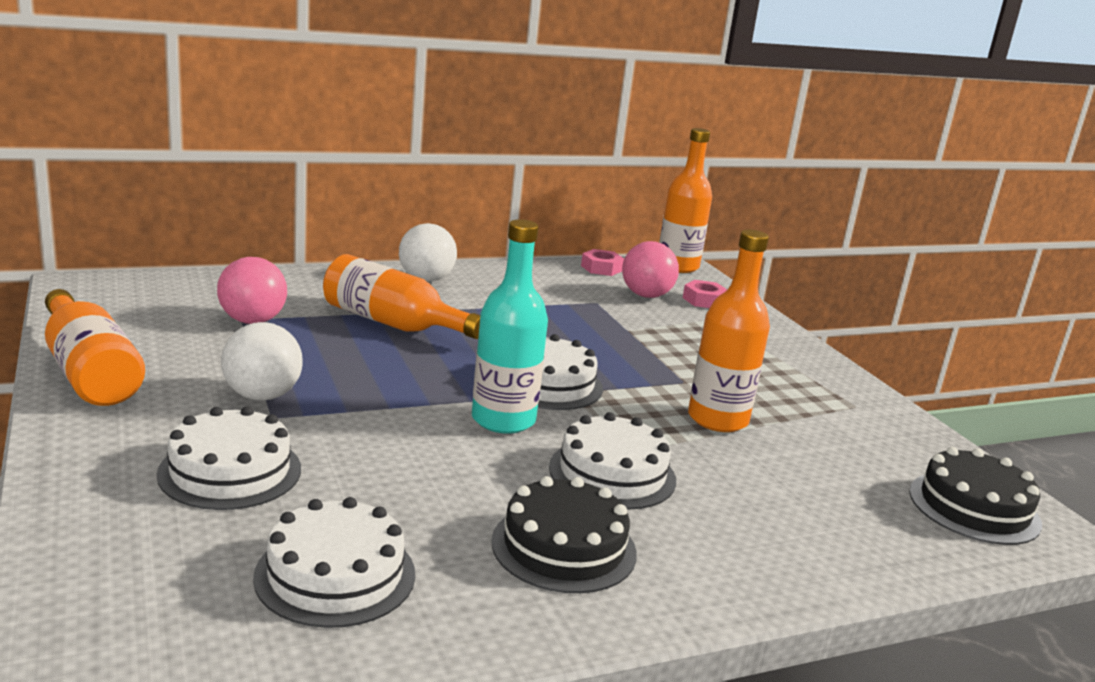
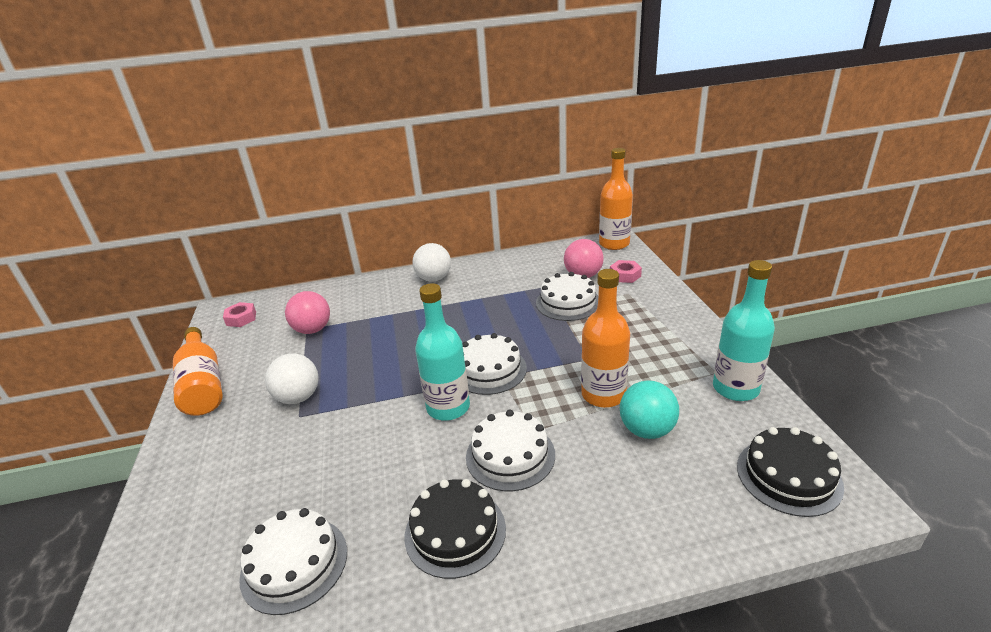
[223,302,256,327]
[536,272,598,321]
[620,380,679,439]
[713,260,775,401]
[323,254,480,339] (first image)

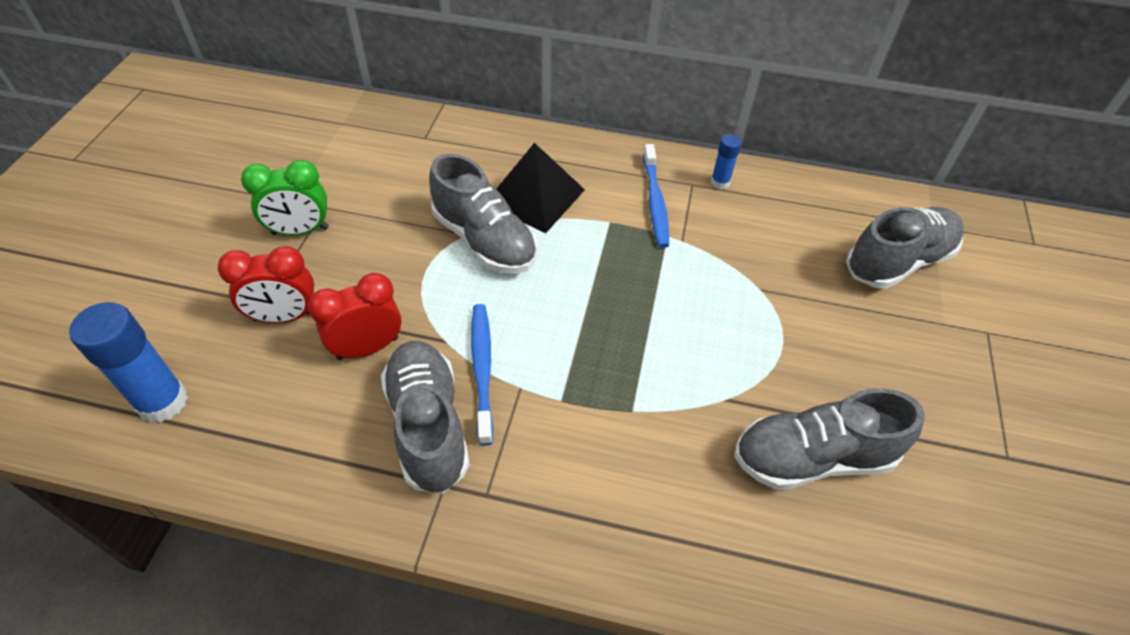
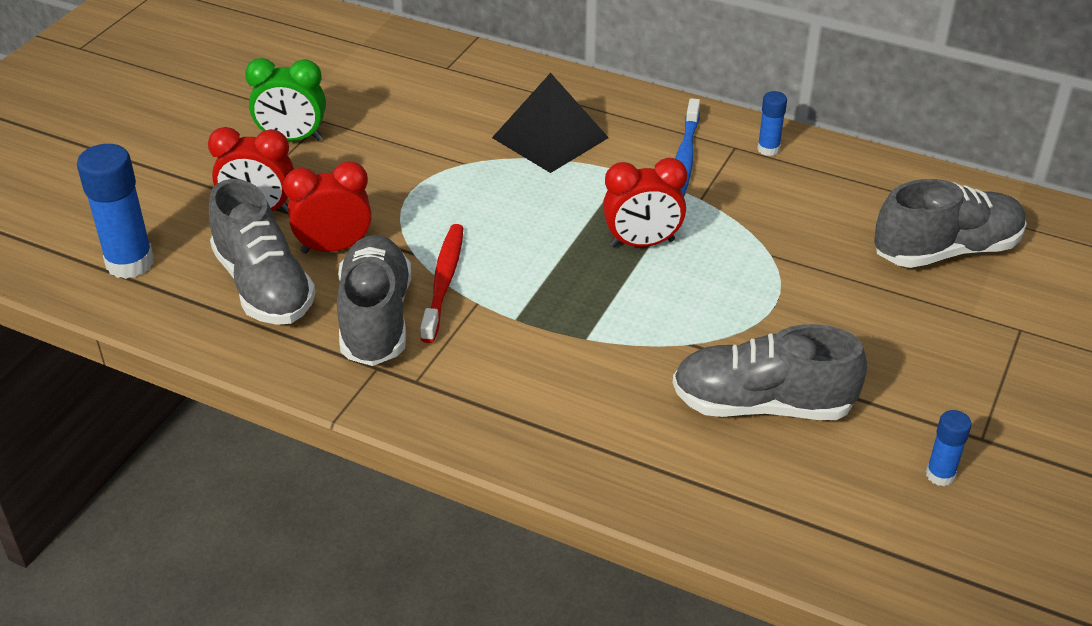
[209,179,316,325]
[420,224,464,343]
[603,158,687,248]
[926,410,972,486]

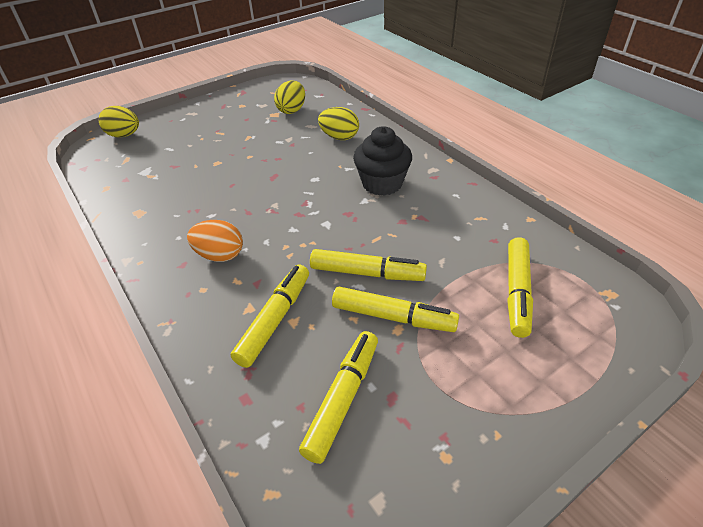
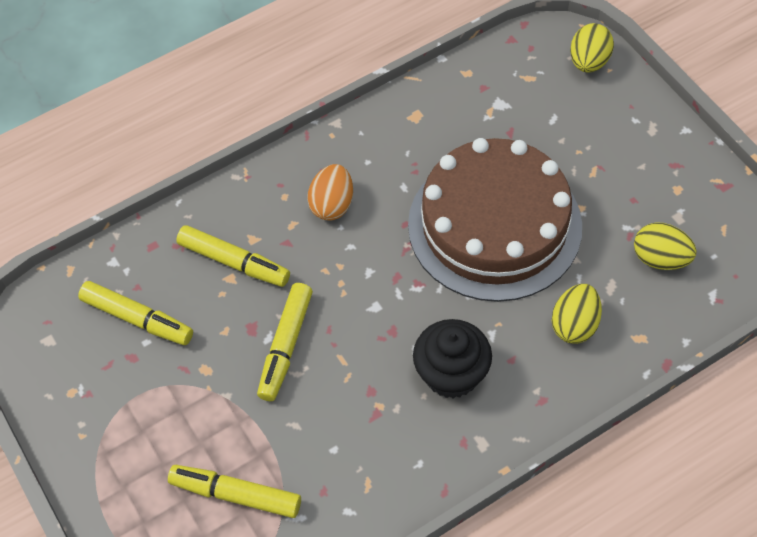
[408,138,582,302]
[332,287,459,332] (first image)

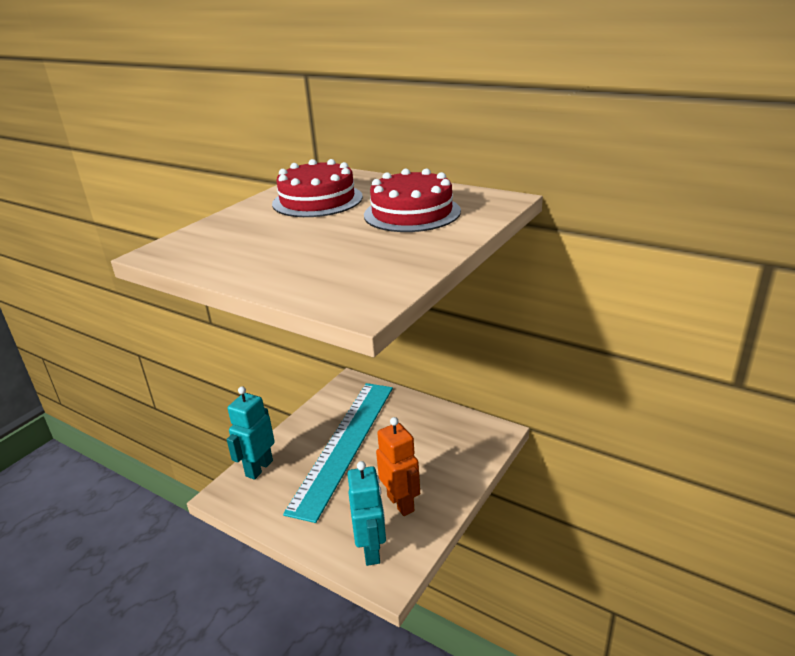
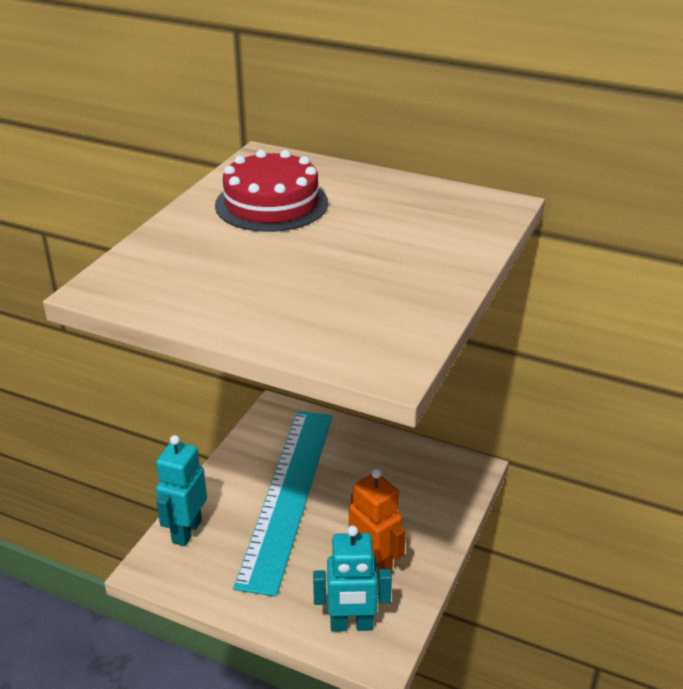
[313,525,392,632]
[364,169,461,232] (first image)

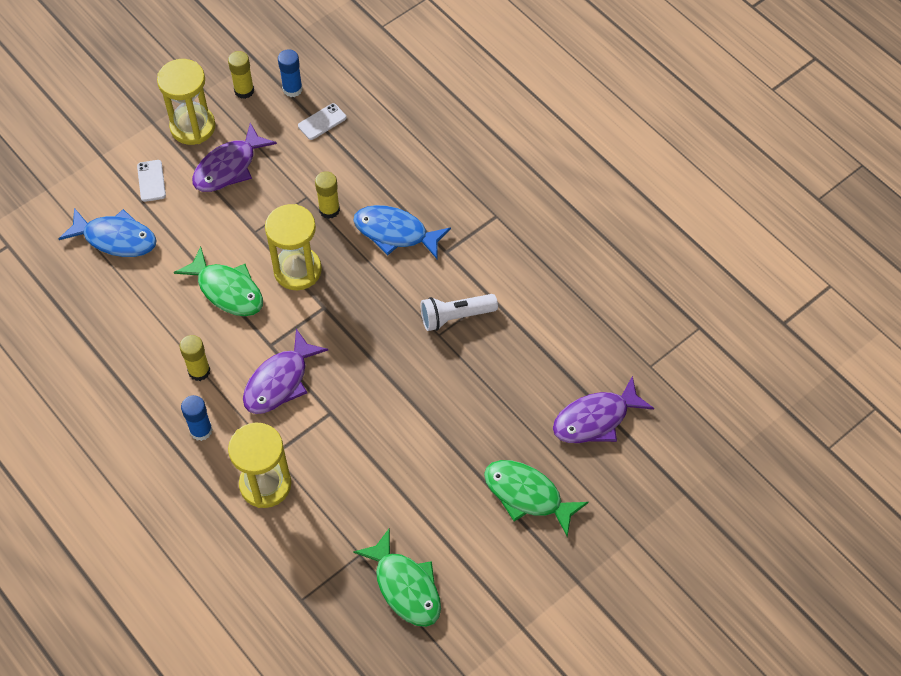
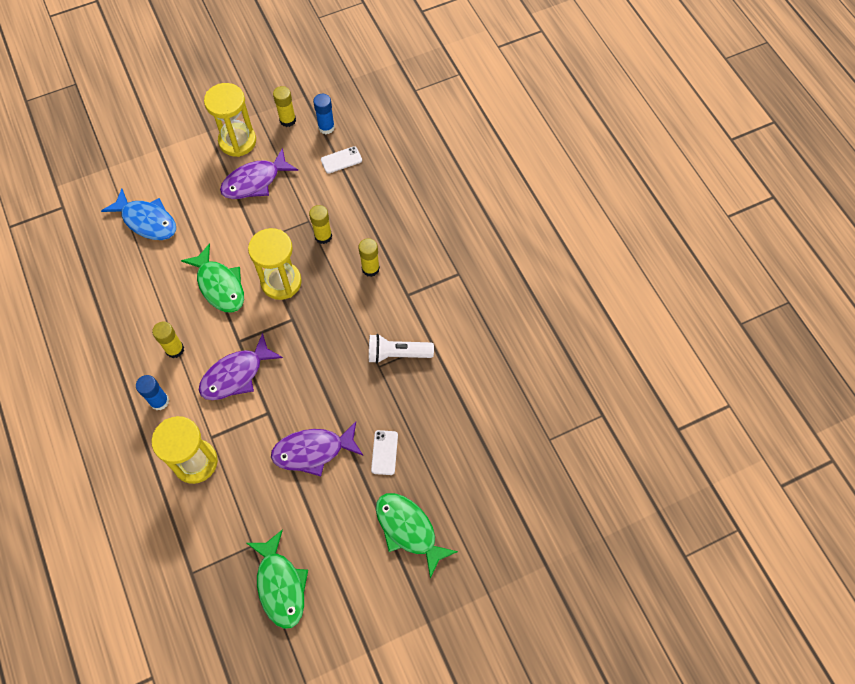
[271,422,363,476]
[358,238,380,277]
[371,430,398,475]

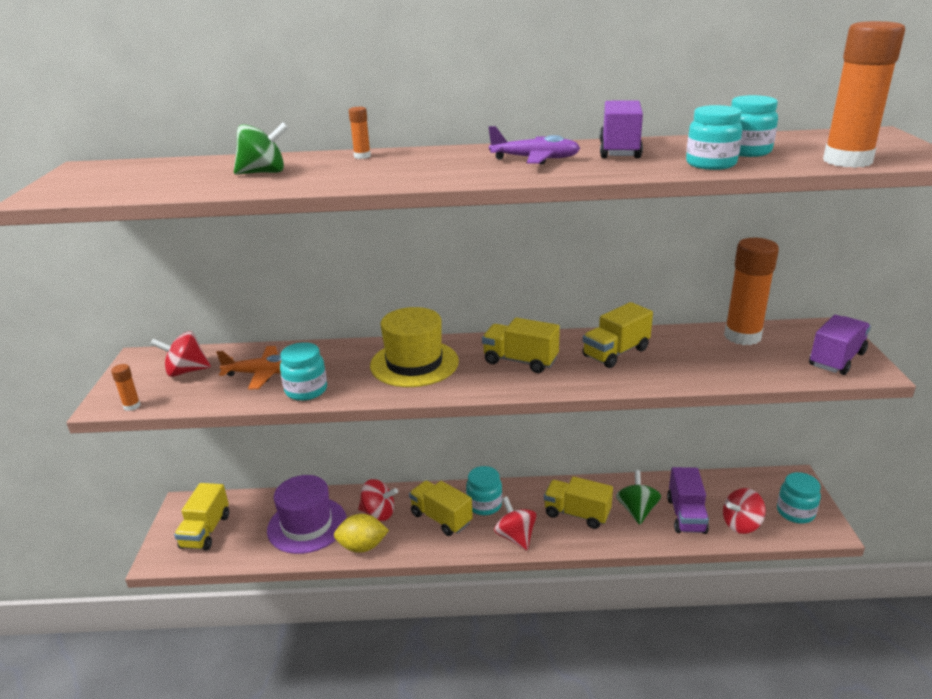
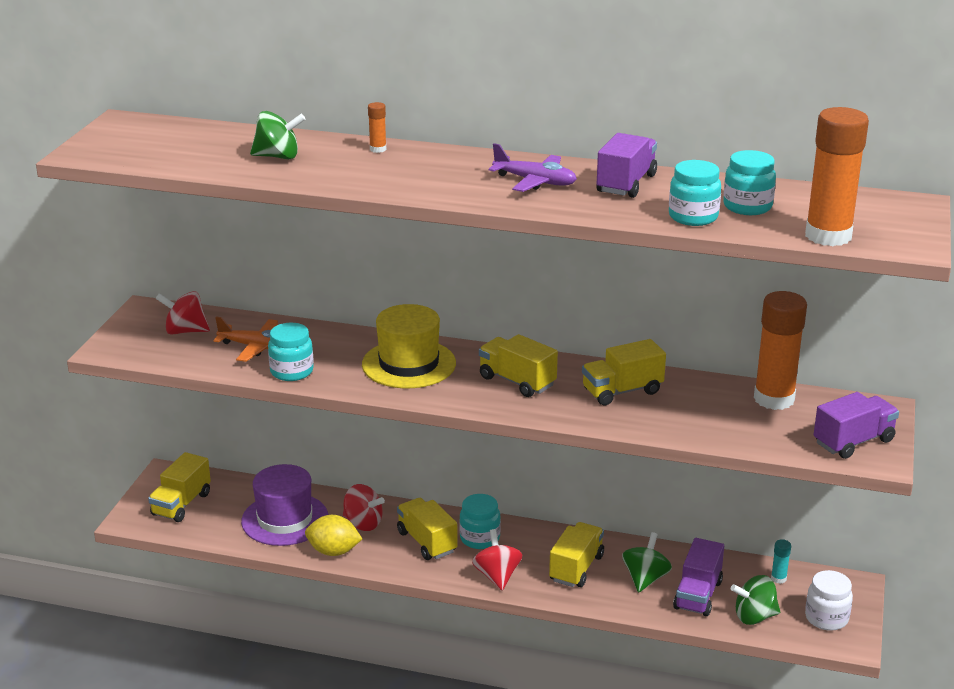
[549,522,604,587]
[731,575,780,625]
[771,539,791,584]
[805,570,853,631]
[111,364,141,411] (first image)

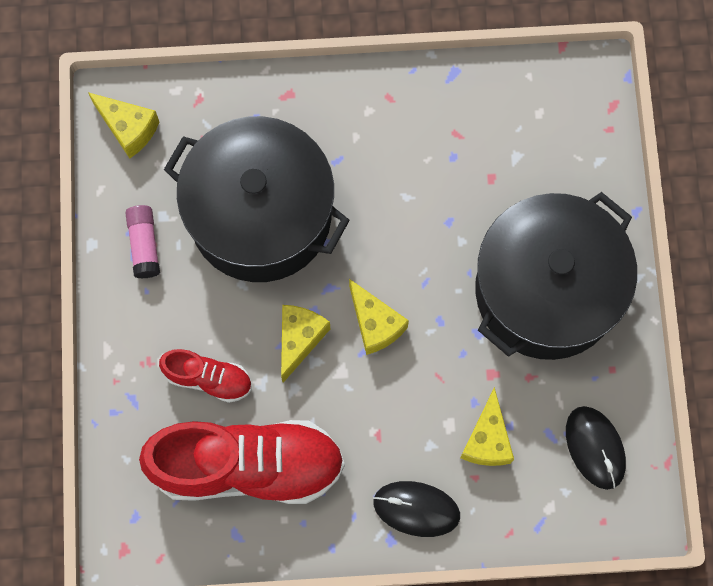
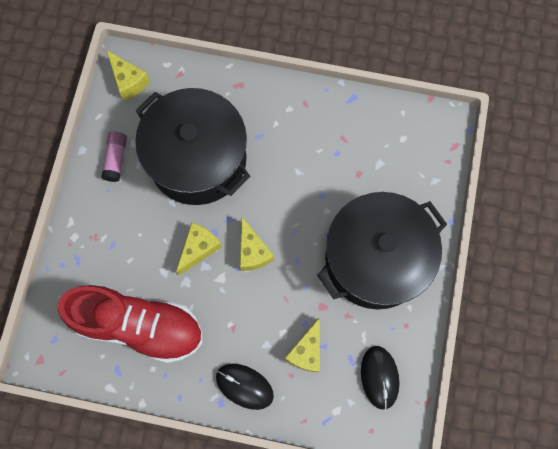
[159,349,252,403] (first image)

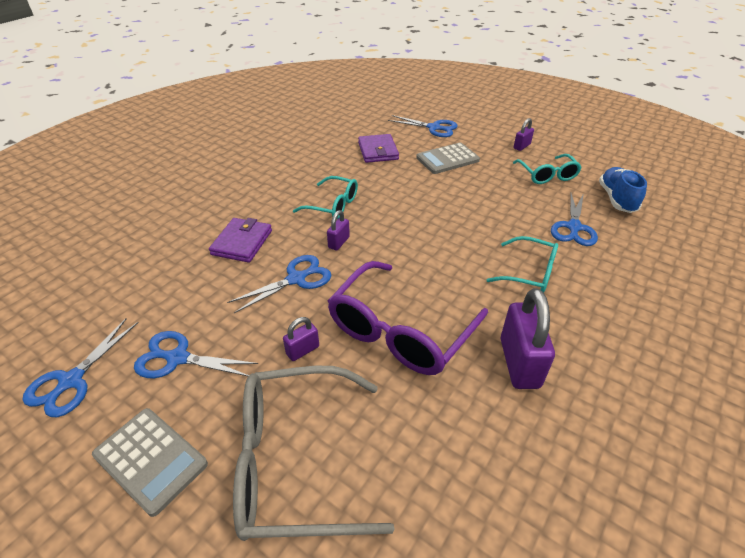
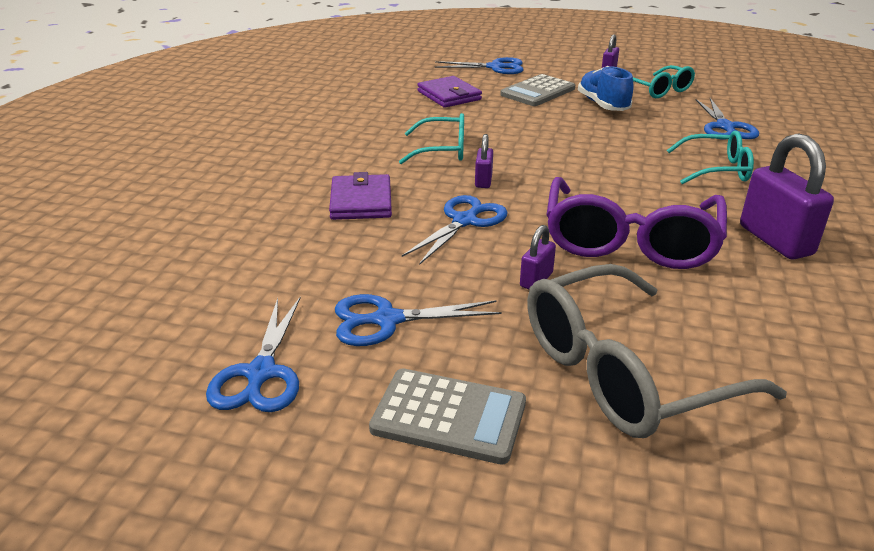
[578,66,634,111]

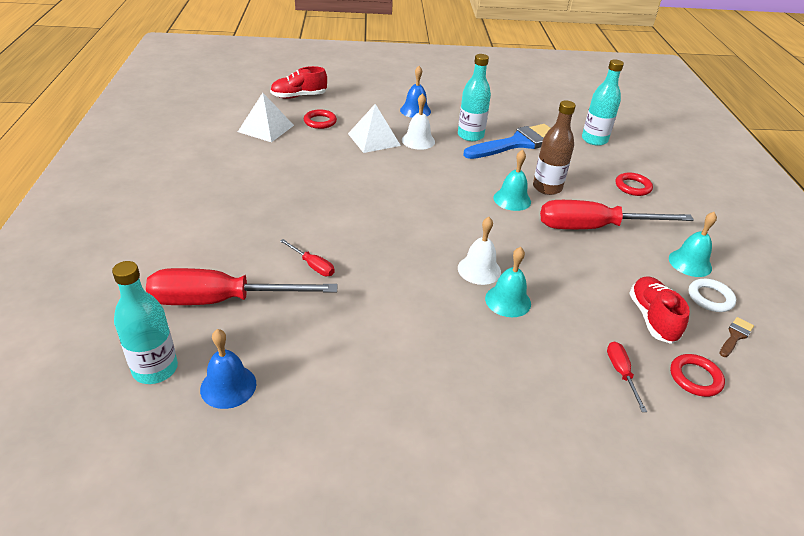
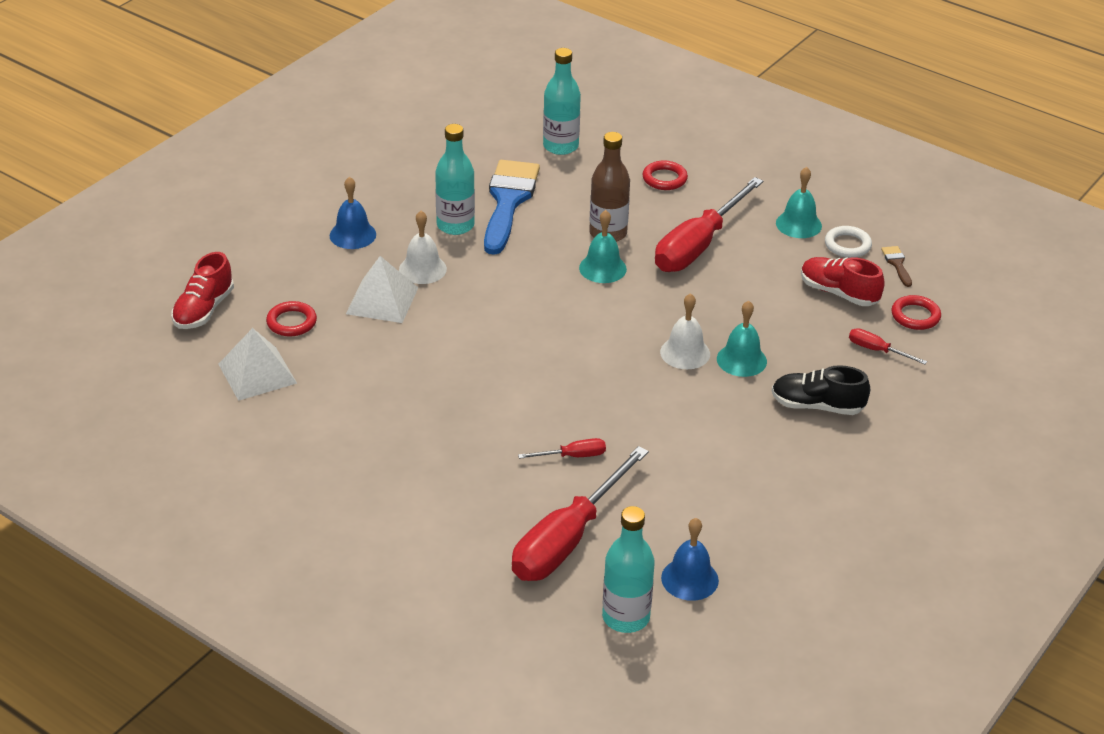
[772,365,870,415]

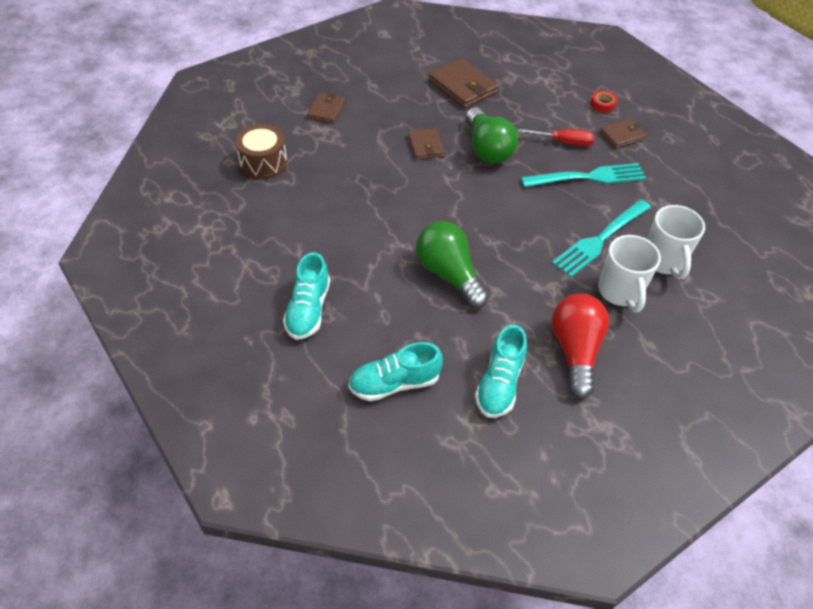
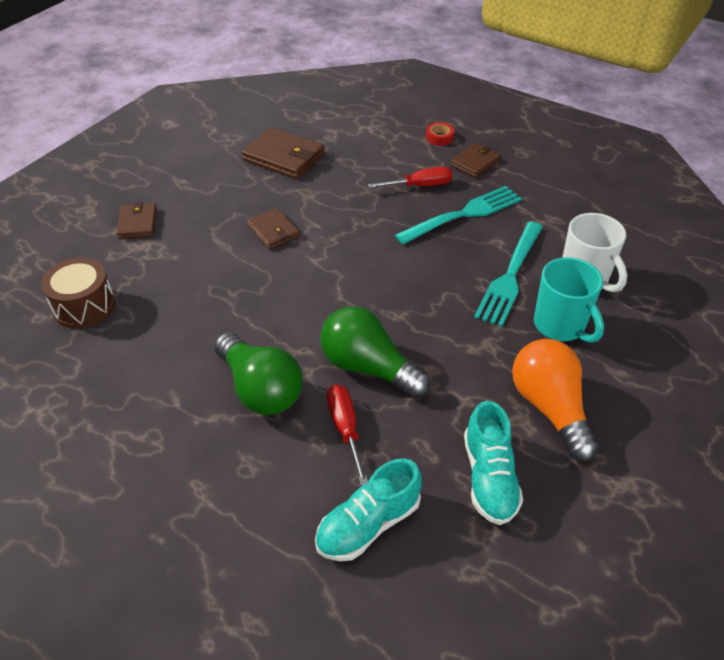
[214,332,303,415]
[327,385,368,486]
[512,339,599,462]
[534,257,604,343]
[283,252,330,340] (first image)

